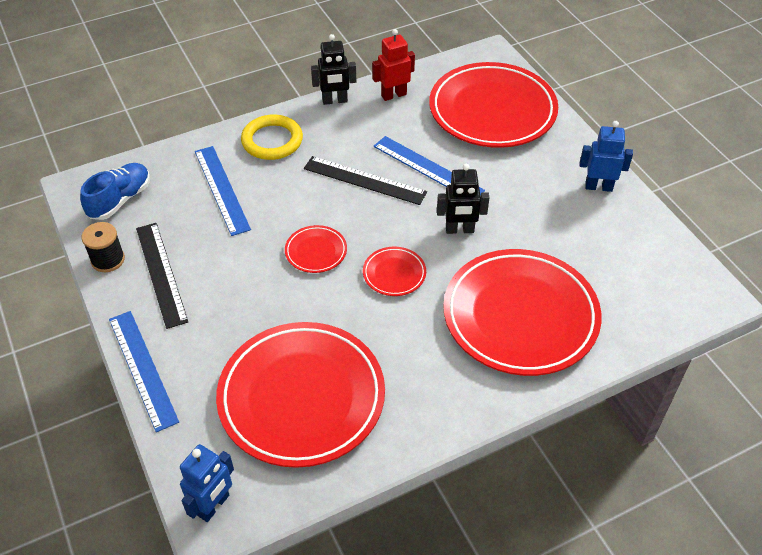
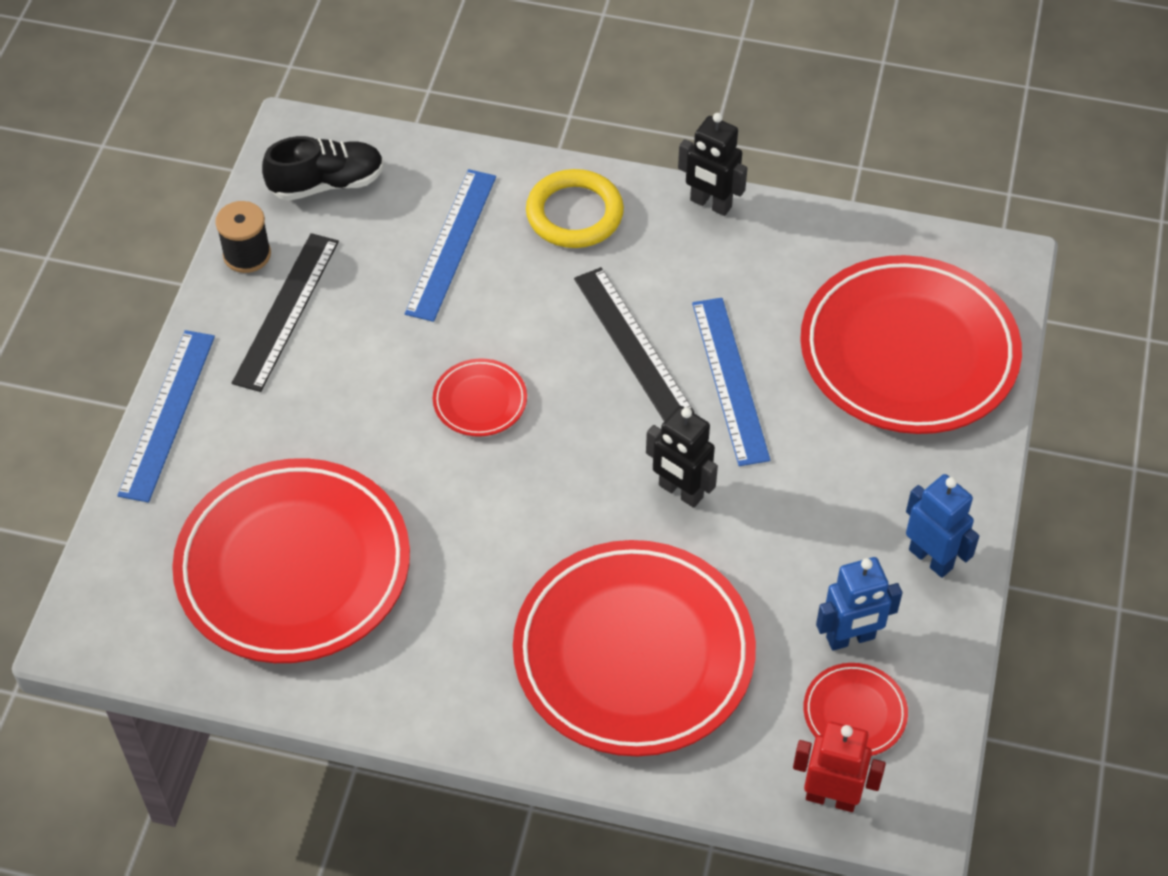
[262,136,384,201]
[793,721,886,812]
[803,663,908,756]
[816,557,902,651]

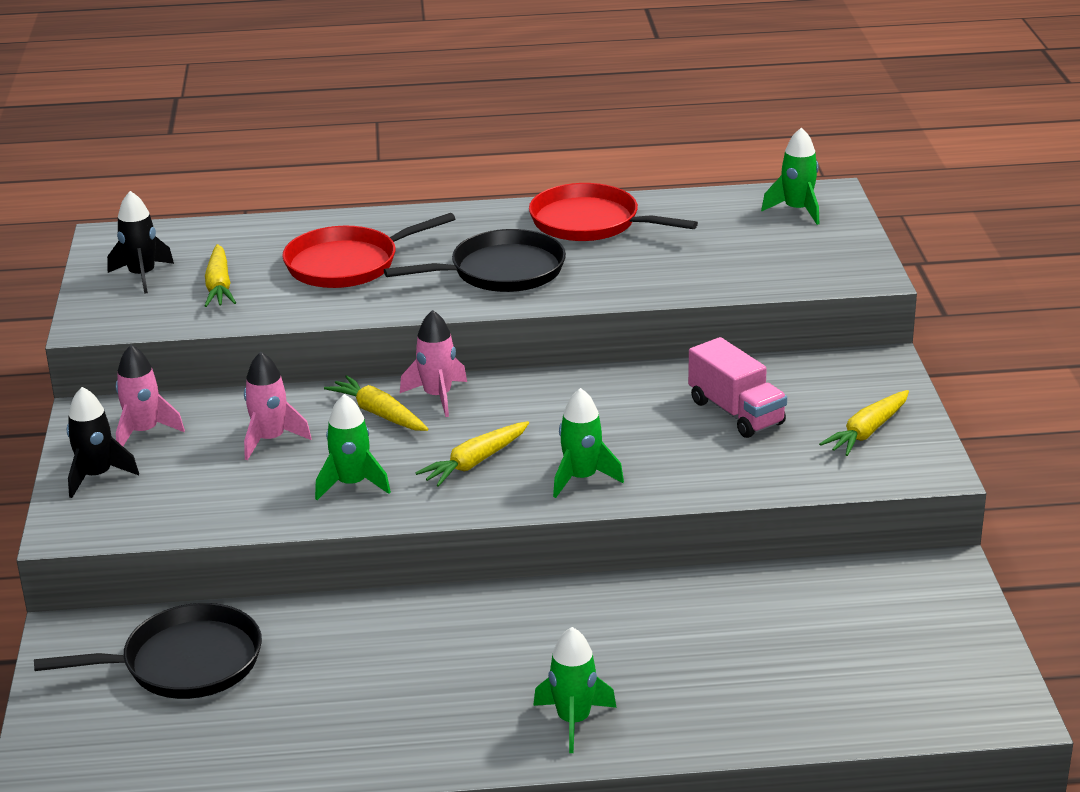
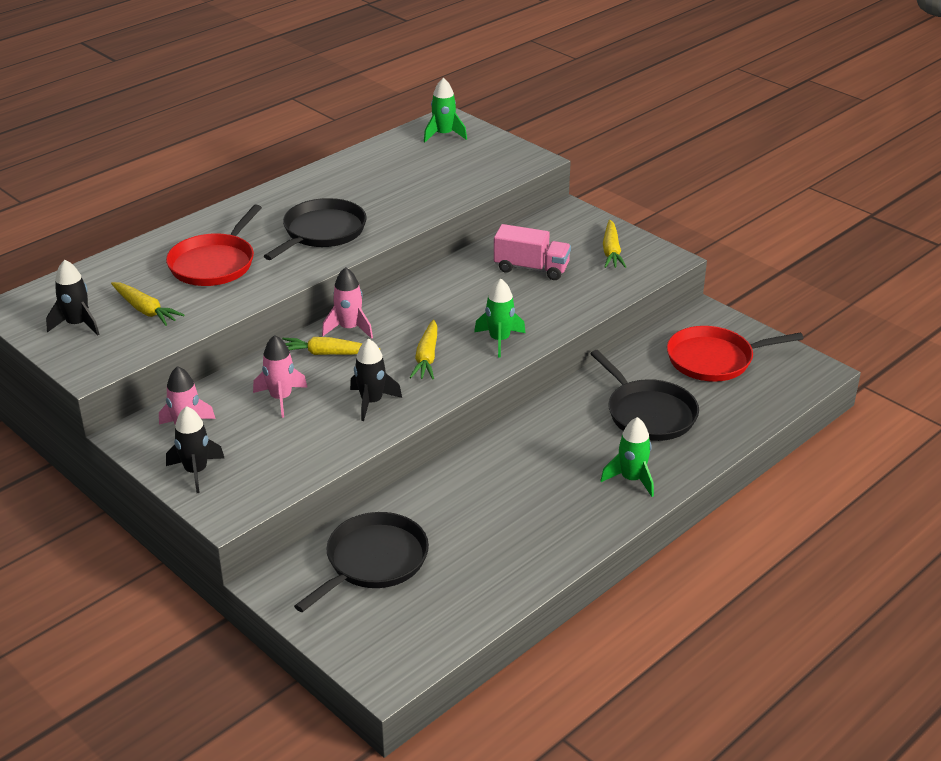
[350,338,402,421]
[590,350,699,441]
[667,326,804,382]

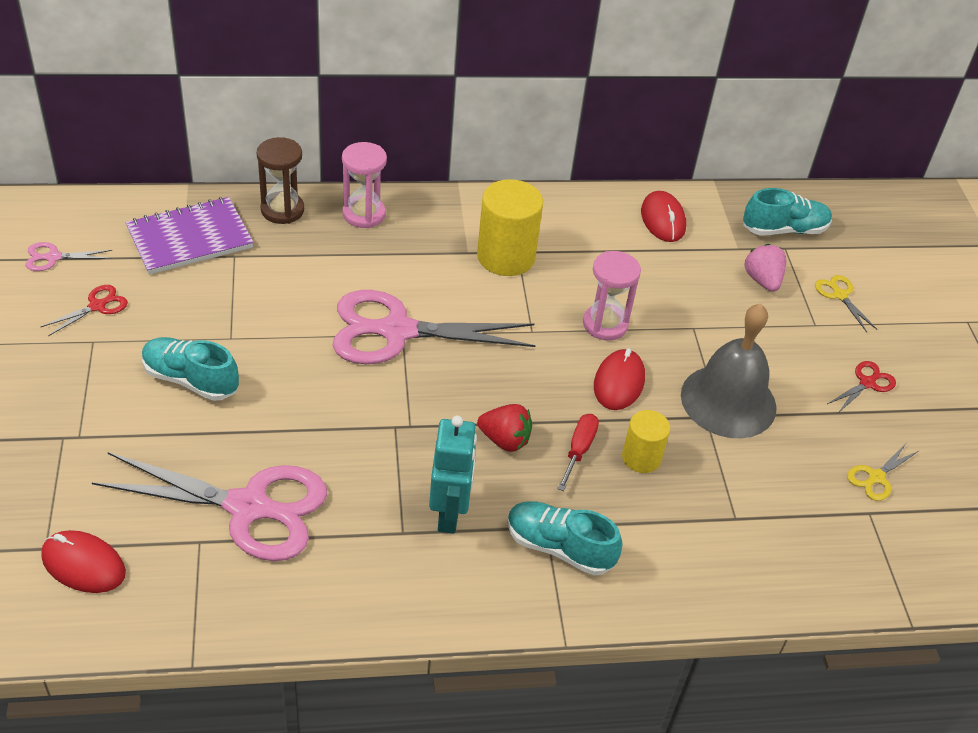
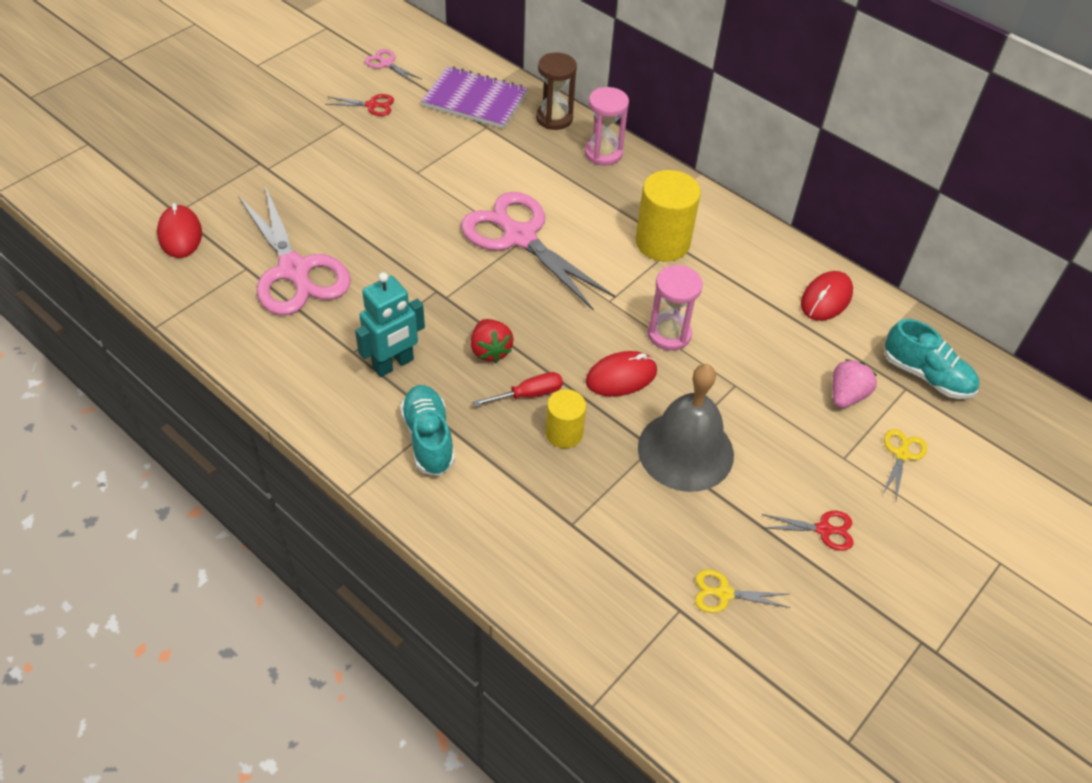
[142,337,239,401] (first image)

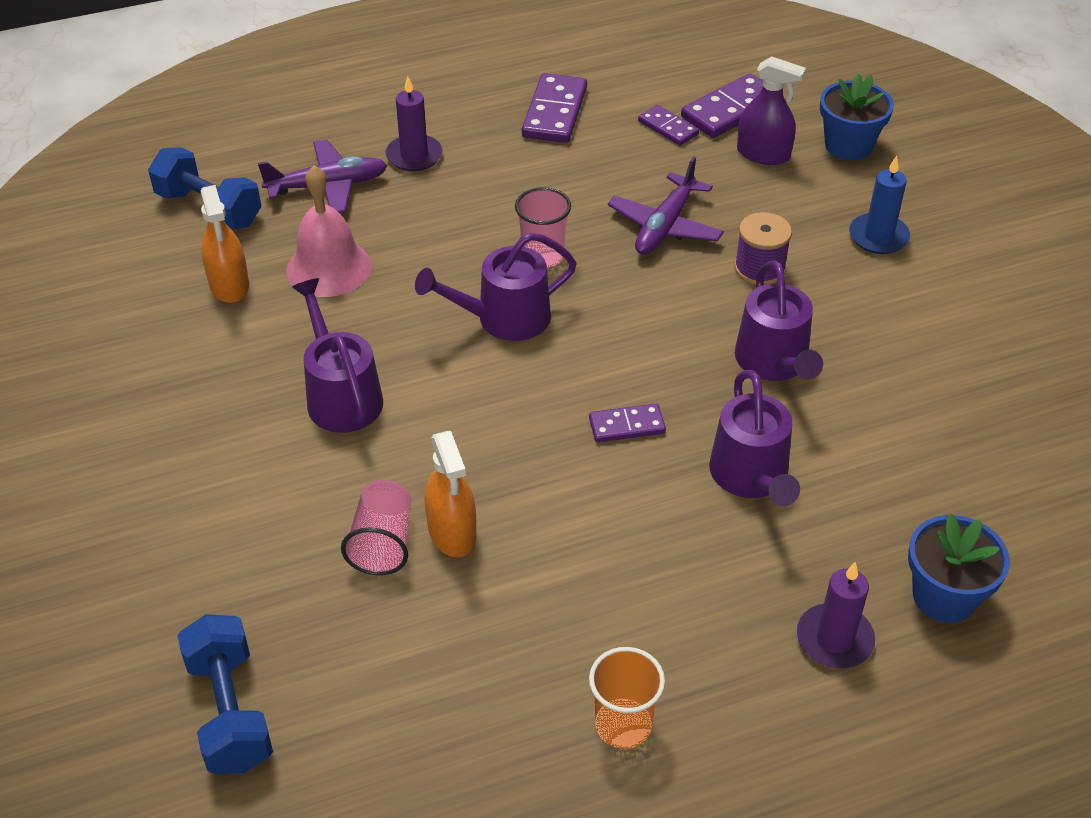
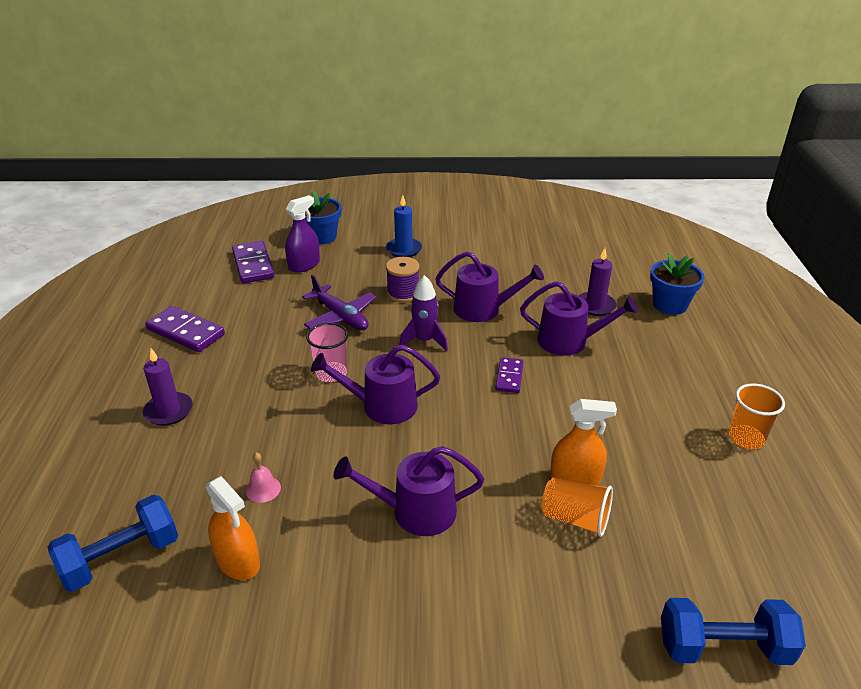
[206,476,260,580]
[246,453,281,503]
[311,345,440,424]
[400,275,448,351]
[542,478,613,537]
[578,248,617,316]
[258,140,387,213] (first image)
[638,105,699,146] (first image)

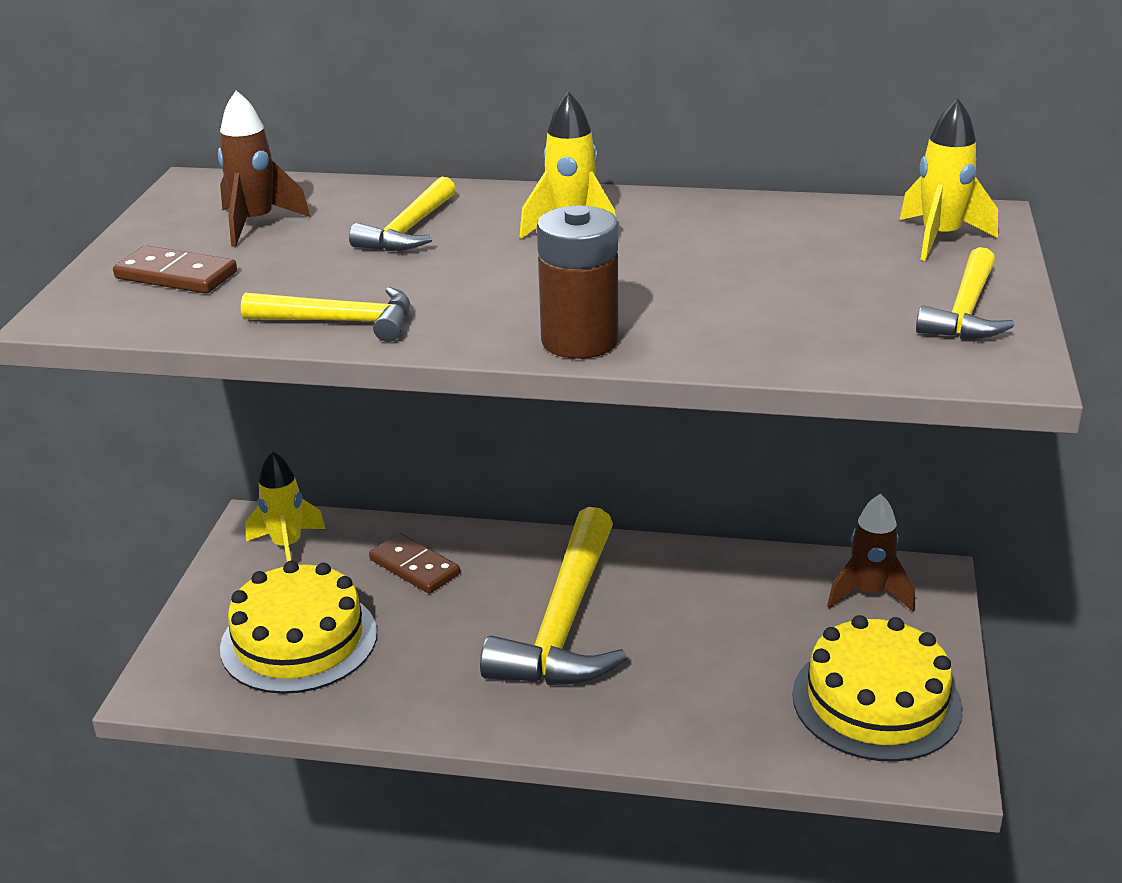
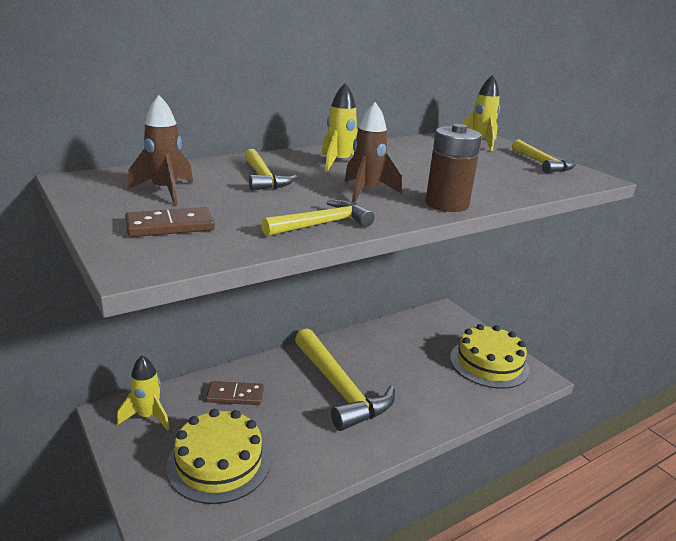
[344,102,401,202]

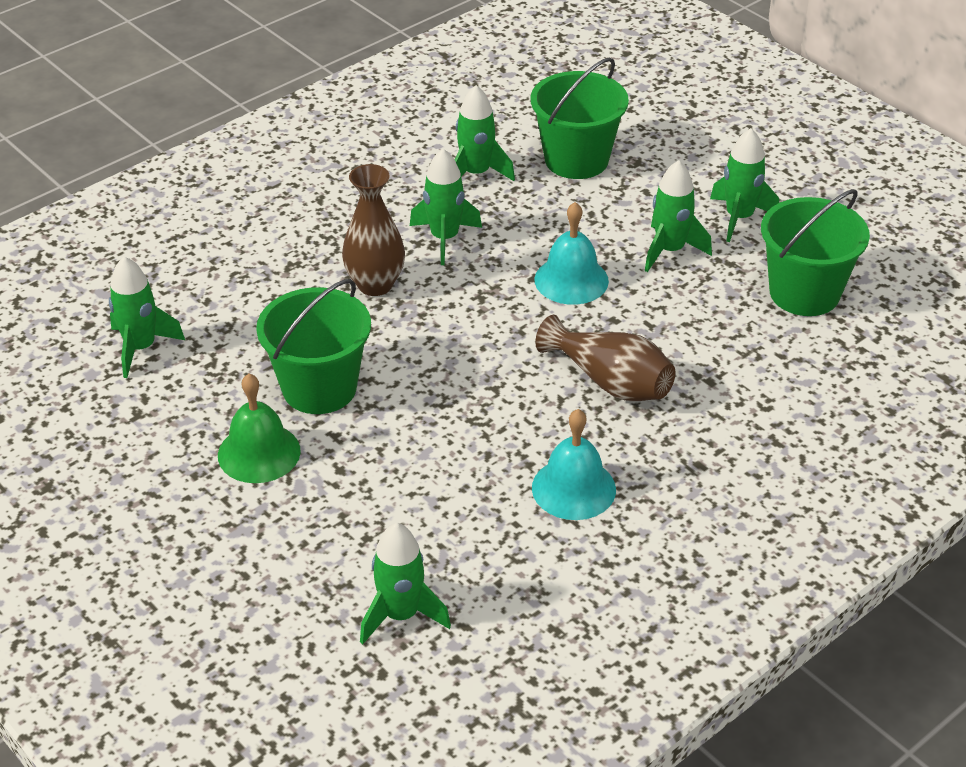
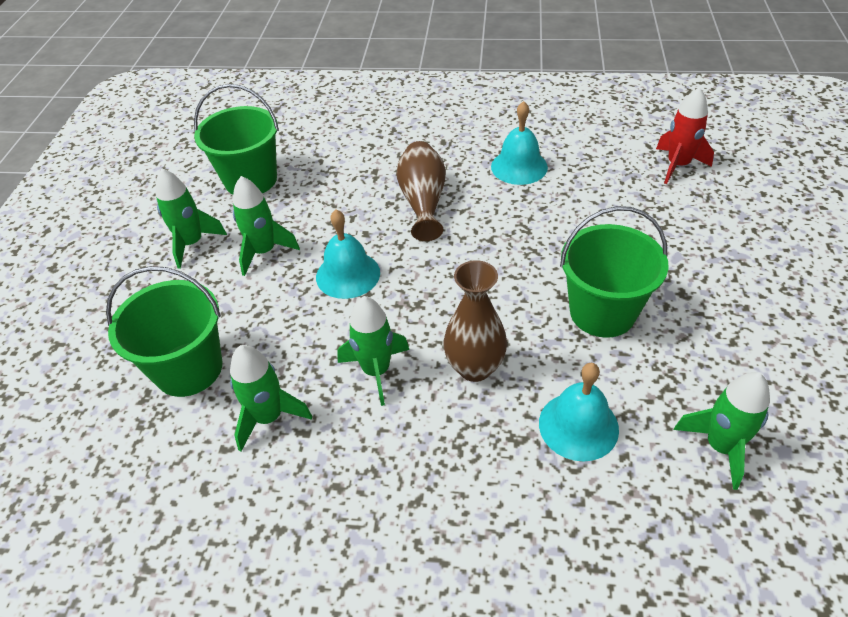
[539,363,619,461]
[656,87,714,184]
[218,374,301,483] (first image)

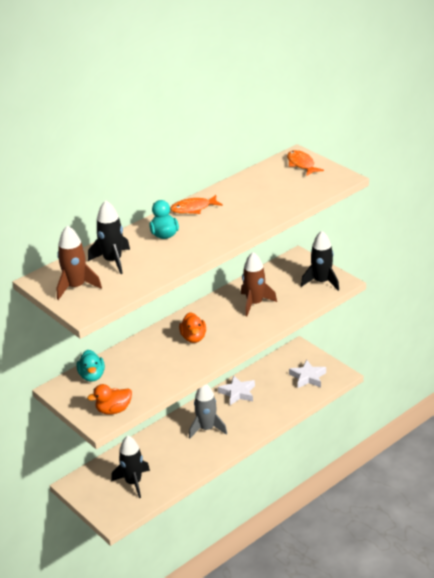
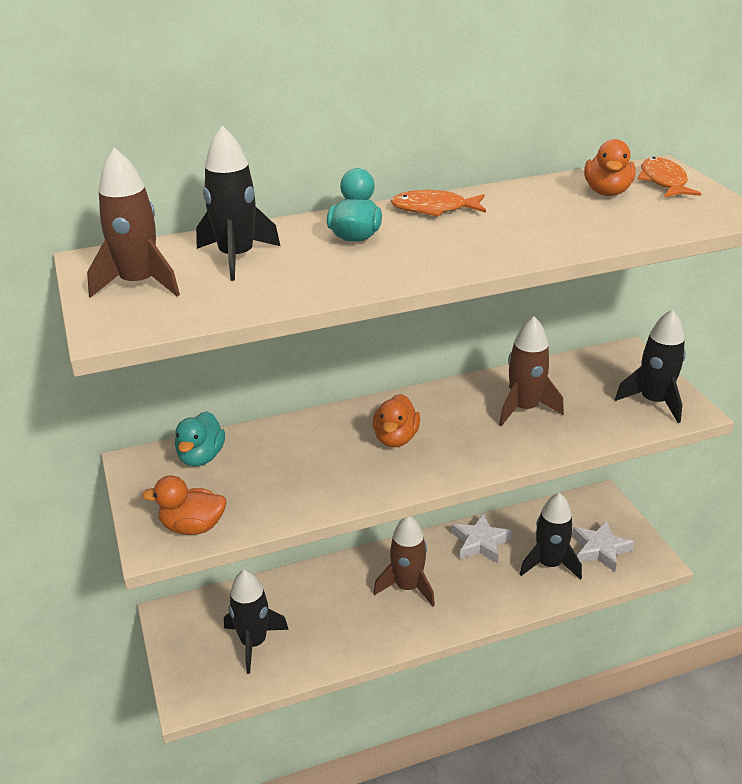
[374,516,435,606]
[520,492,582,580]
[584,139,635,196]

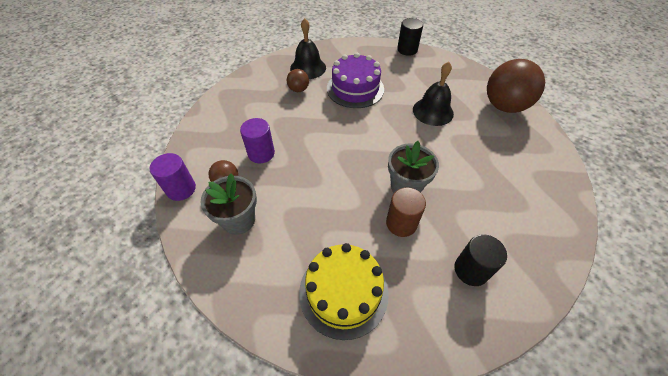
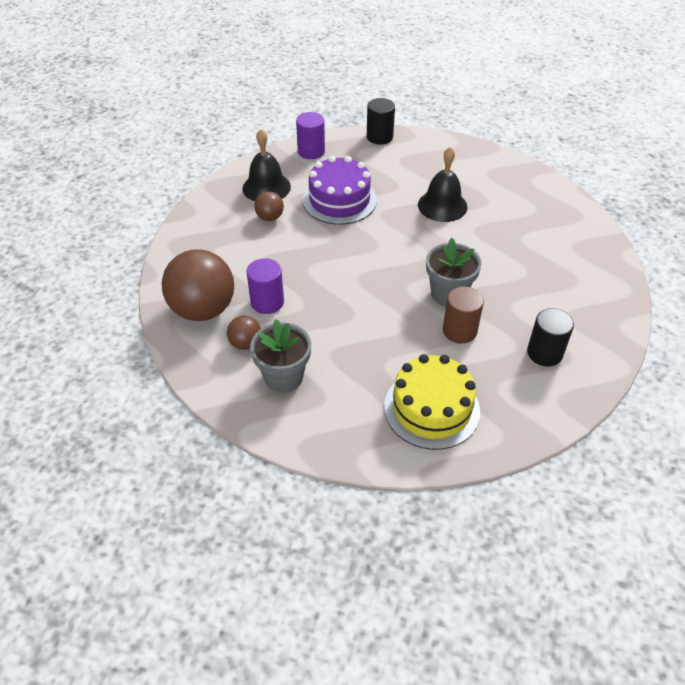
[162,249,234,321]
[296,112,325,159]

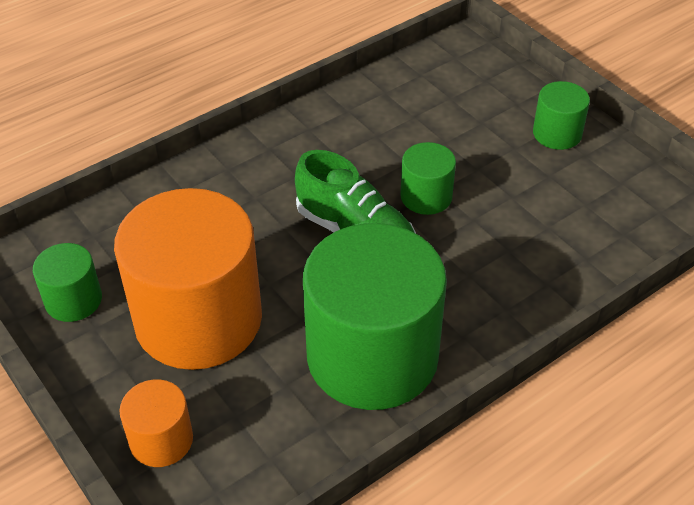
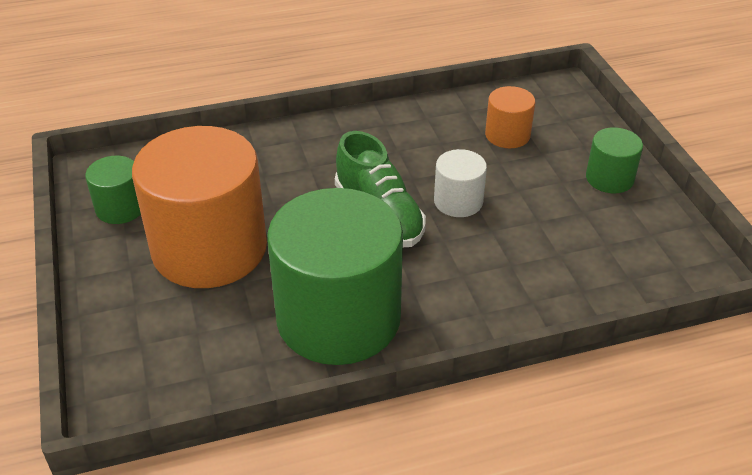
[434,149,487,217]
[485,86,535,148]

